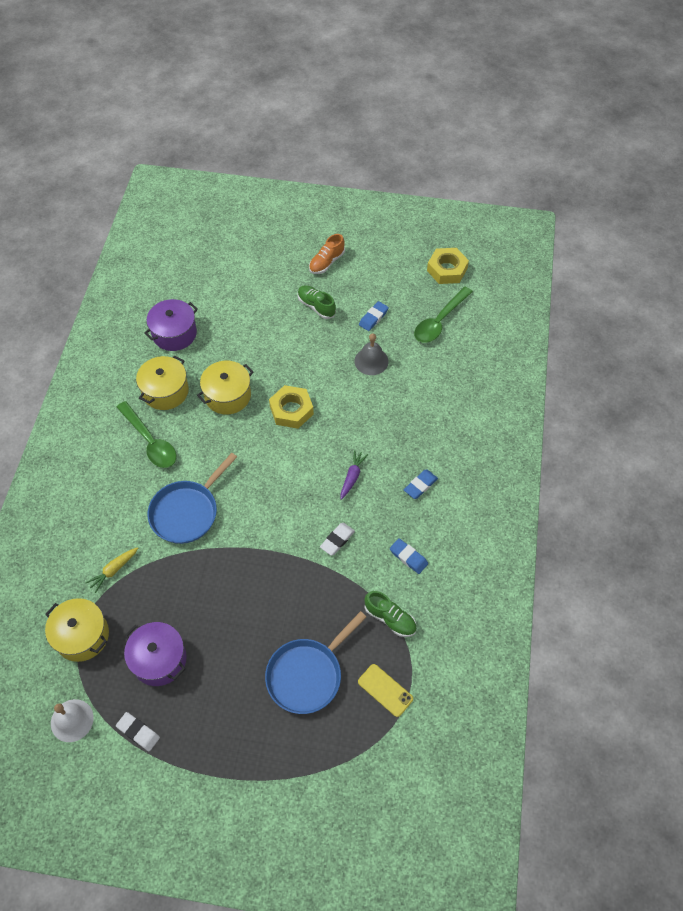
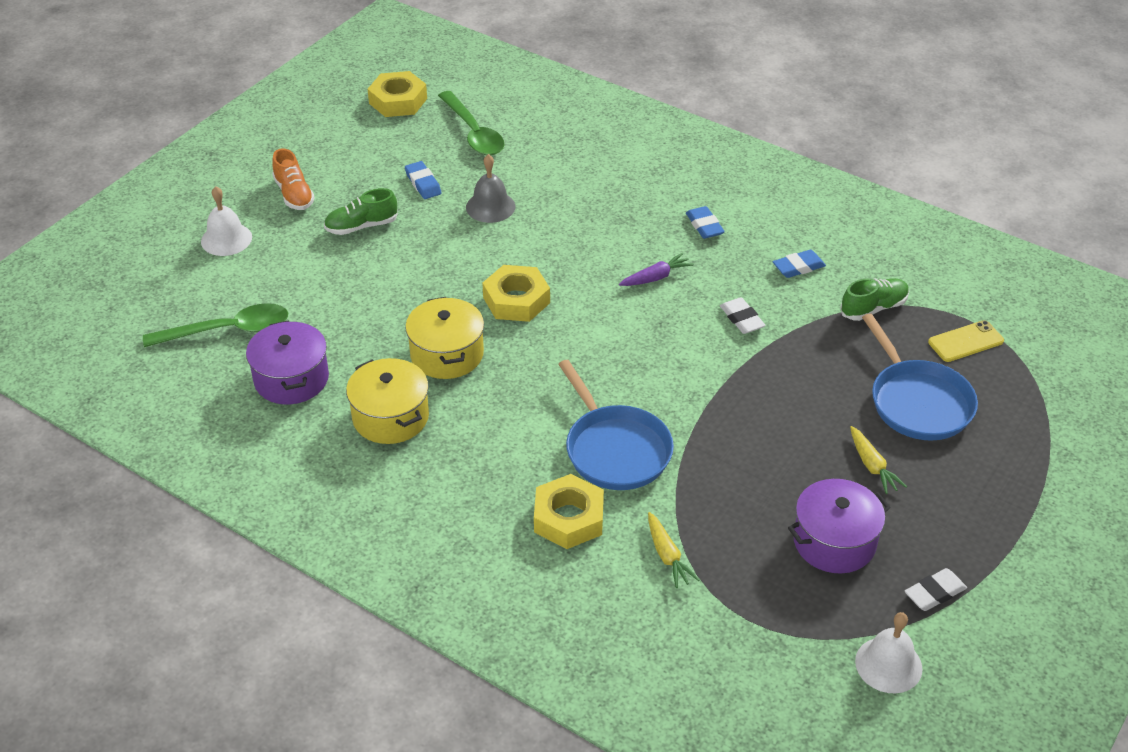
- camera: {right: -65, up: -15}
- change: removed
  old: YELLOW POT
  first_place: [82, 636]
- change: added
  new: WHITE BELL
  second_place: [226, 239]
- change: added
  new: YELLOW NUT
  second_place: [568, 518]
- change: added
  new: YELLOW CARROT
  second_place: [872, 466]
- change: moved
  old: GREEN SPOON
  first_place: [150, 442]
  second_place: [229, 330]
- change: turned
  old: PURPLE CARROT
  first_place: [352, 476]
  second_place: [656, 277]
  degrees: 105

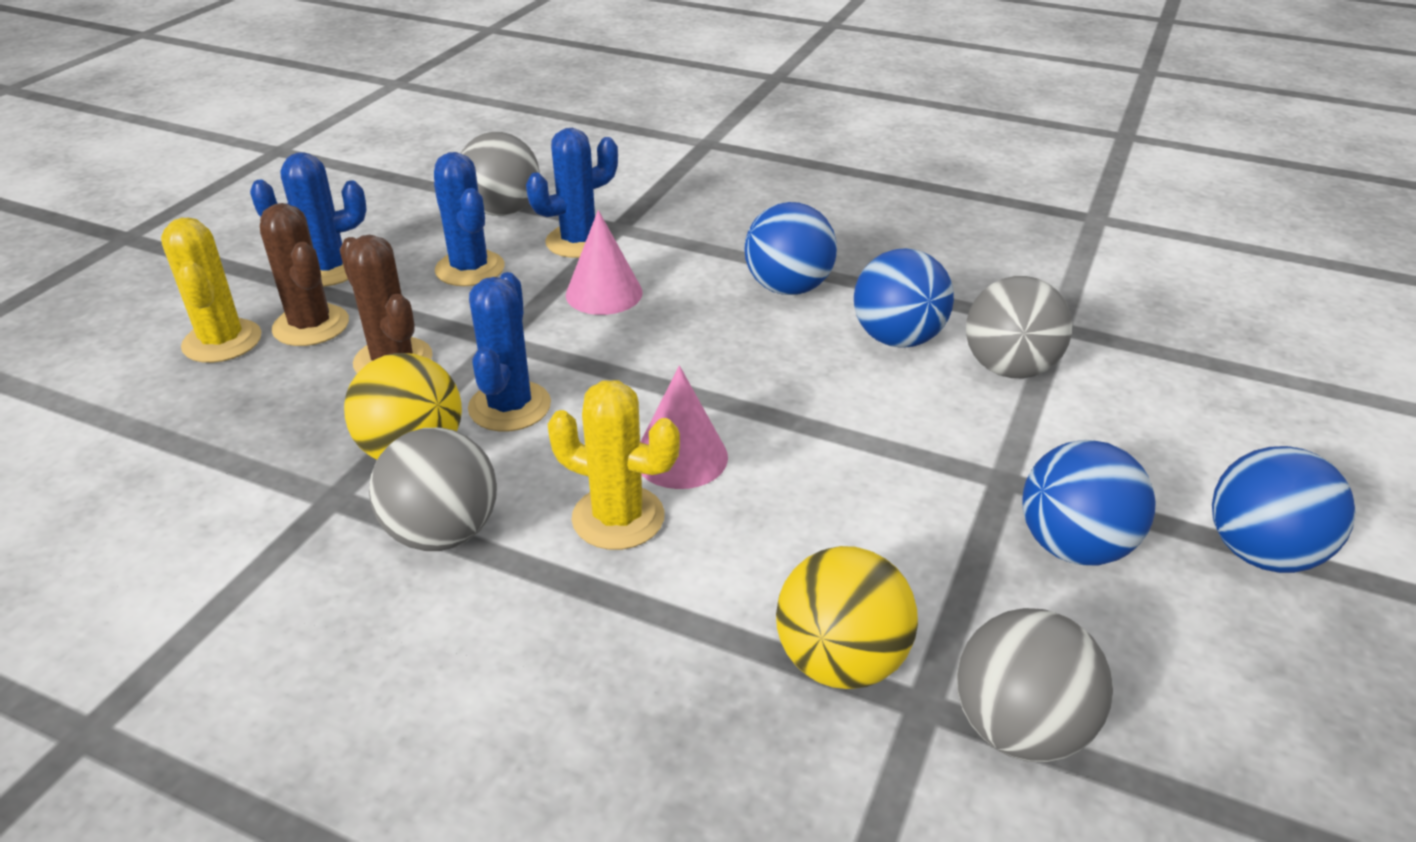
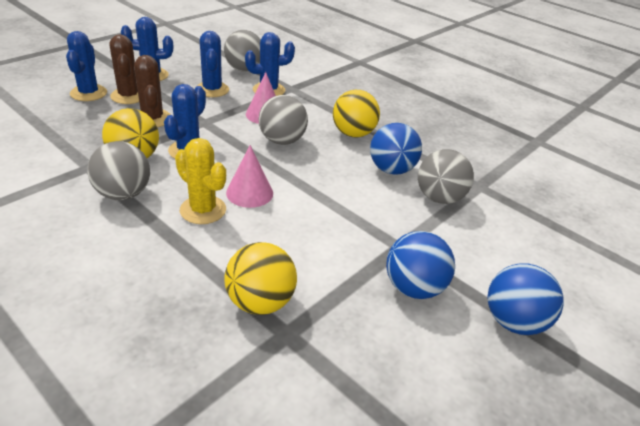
- camera: {right: 15, up: 0}
- change: moved
  old: GREY BALL
  first_place: [1019, 728]
  second_place: [282, 141]
- change: recoloured
  old: YELLOW CACTUS
  new: BLUE CACTUS
  first_place: [222, 341]
  second_place: [88, 93]
- change: recoloured
  old: BLUE BALL
  new: YELLOW BALL
  first_place: [788, 288]
  second_place: [353, 134]

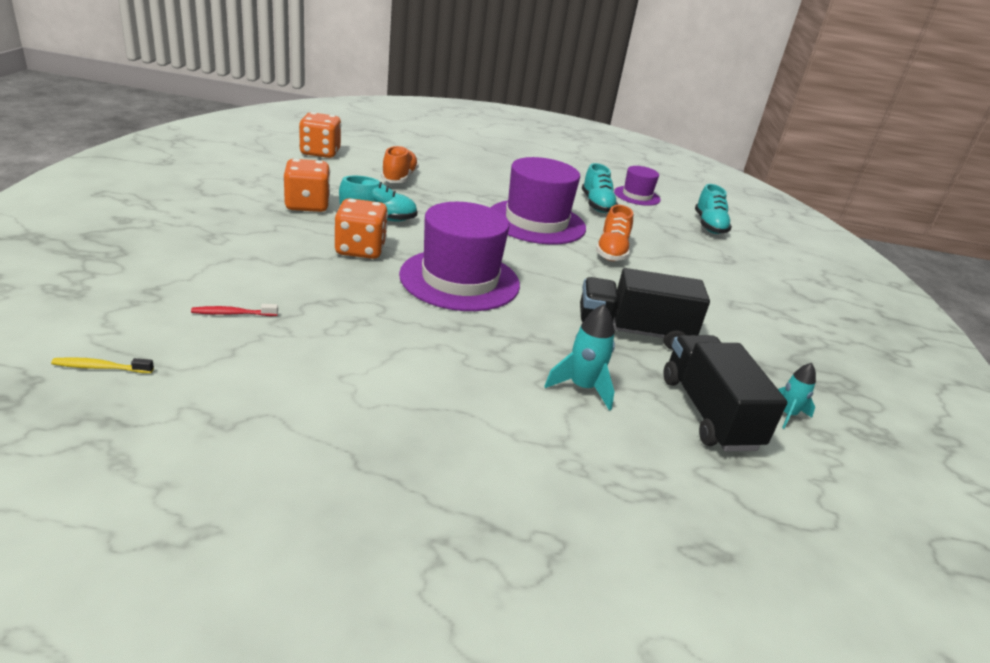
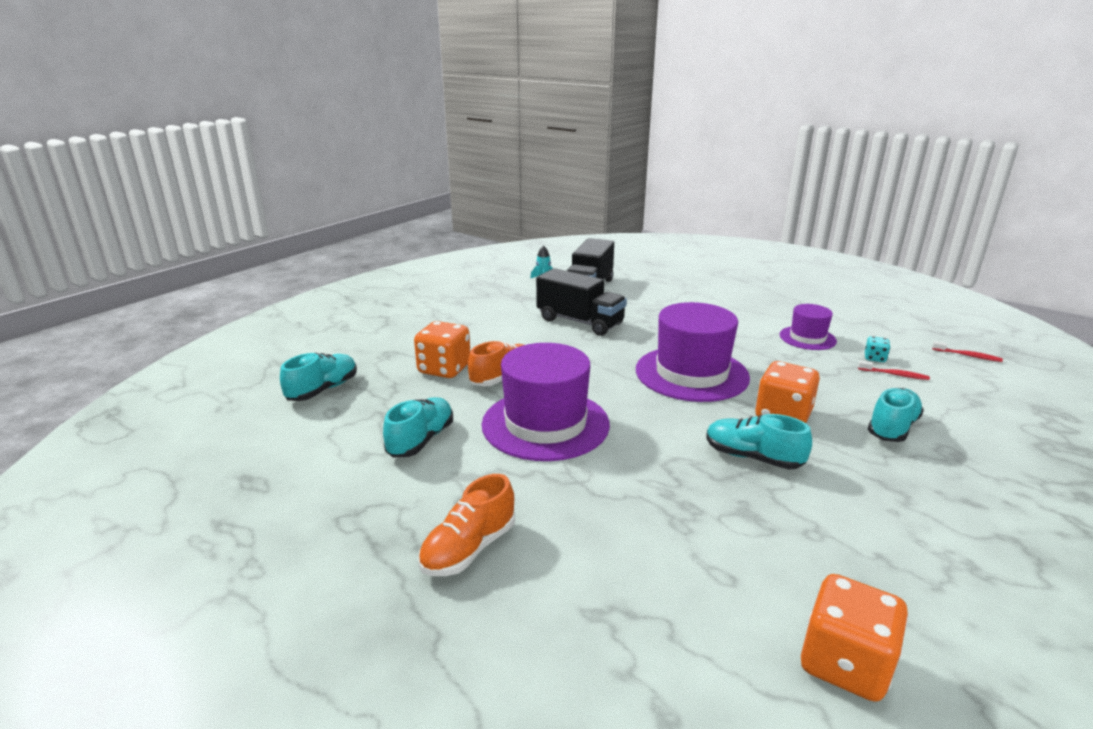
- camera: {right: -145, up: -5}
- change: removed
  old: TURQUOISE ROCKET
  first_place: [582, 388]
- change: added
  new: TURQUOISE DICE
  second_place: [874, 358]
- change: added
  new: TURQUOISE SHOE
  second_place: [892, 428]
- change: moved
  old: ORANGE DICE
  first_place: [307, 205]
  second_place: [444, 369]
- change: moved
  old: ORANGE SHOE
  first_place: [399, 178]
  second_place: [469, 549]
- change: moved
  old: PURPLE HAT
  first_place: [637, 196]
  second_place: [807, 338]
- change: recoloured
  old: YELLOW TOOTHBRUSH
  new: RED TOOTHBRUSH
  first_place: [100, 367]
  second_place: [968, 356]

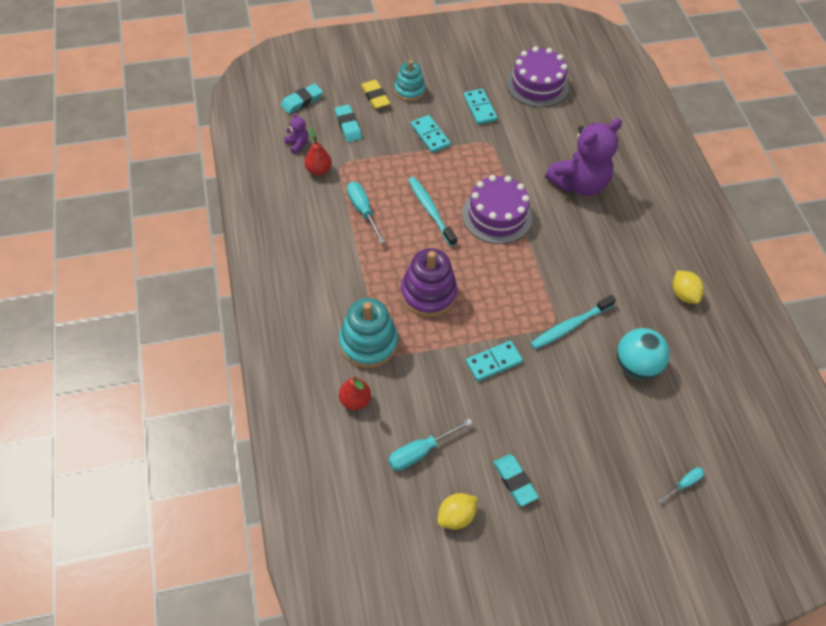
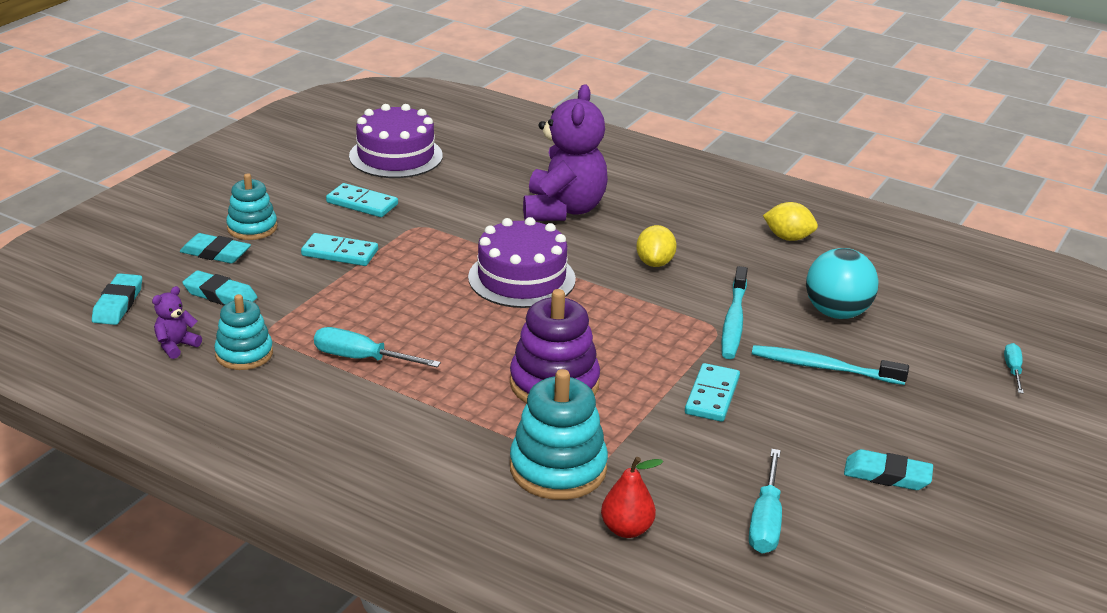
- camera: {right: -45, up: -25}
- change: moved
  old: TURQUOISE TOOTHBRUSH
  first_place: [430, 211]
  second_place: [823, 367]
- change: moved
  old: YELLOW LEMON
  first_place: [456, 516]
  second_place: [655, 263]
- change: replaced
  old: RED PEAR
  new: TURQUOISE STACKING TOY
  first_place: [318, 170]
  second_place: [244, 354]
- change: recoloured
  old: YELLOW ERASER
  new: TURQUOISE ERASER
  first_place: [375, 97]
  second_place: [215, 253]
- change: turned
  old: PURPLE TEDDY BEAR
  first_place: [297, 144]
  second_place: [176, 346]
  degrees: -60

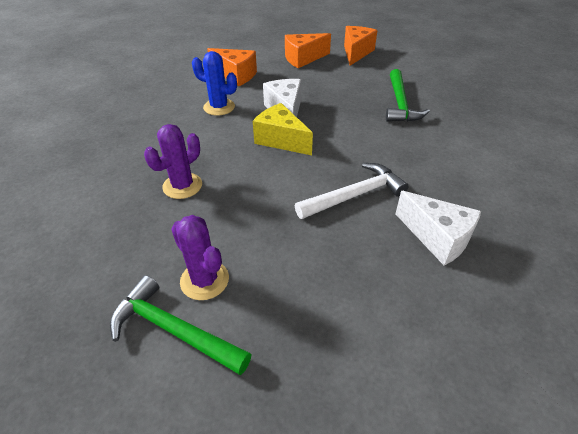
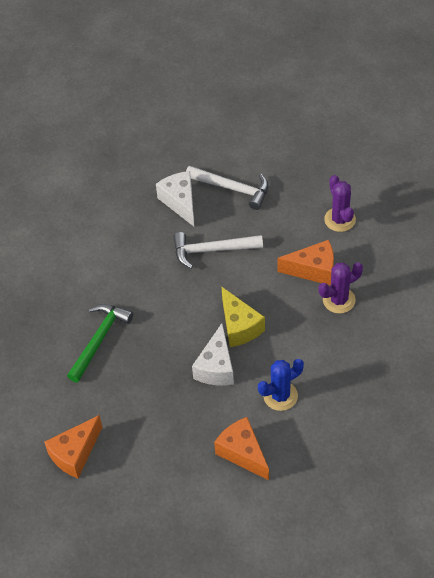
- camera: {right: -155, up: 10}
- change: removed
  old: GREEN HAMMER
  first_place: [174, 330]
- change: added
  new: WHITE HAMMER
  second_place: [232, 188]
- change: moved
  old: ORANGE CHEESE
  first_place: [303, 59]
  second_place: [313, 270]
- change: turned
  old: BLUE CACTUS
  first_place: [219, 107]
  second_place: [280, 396]
  degrees: -75

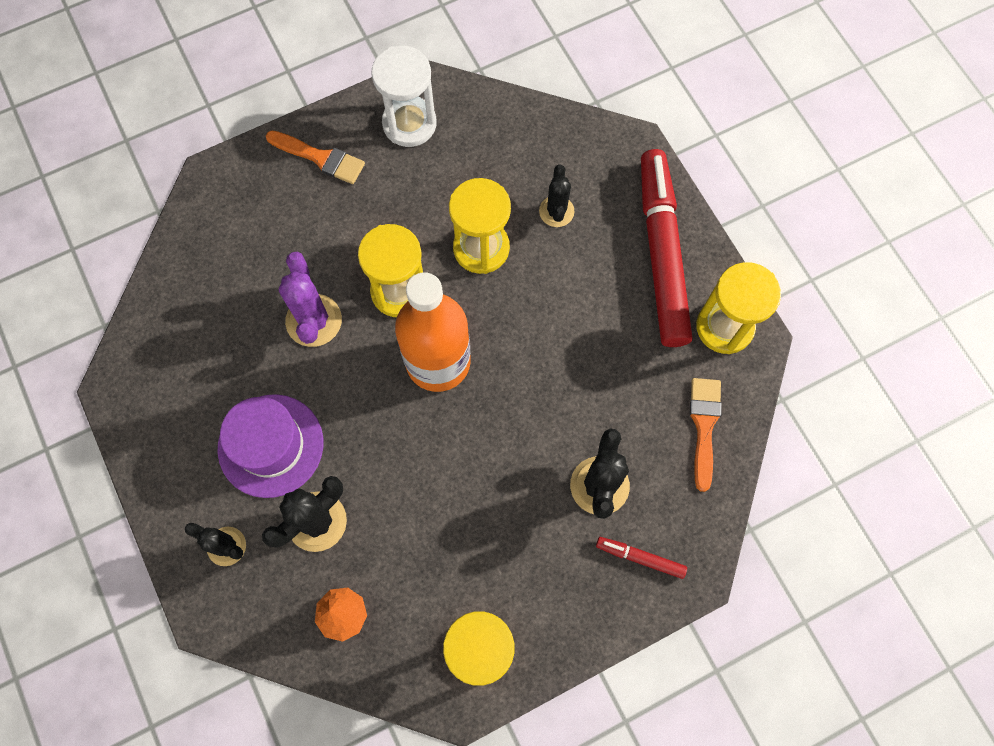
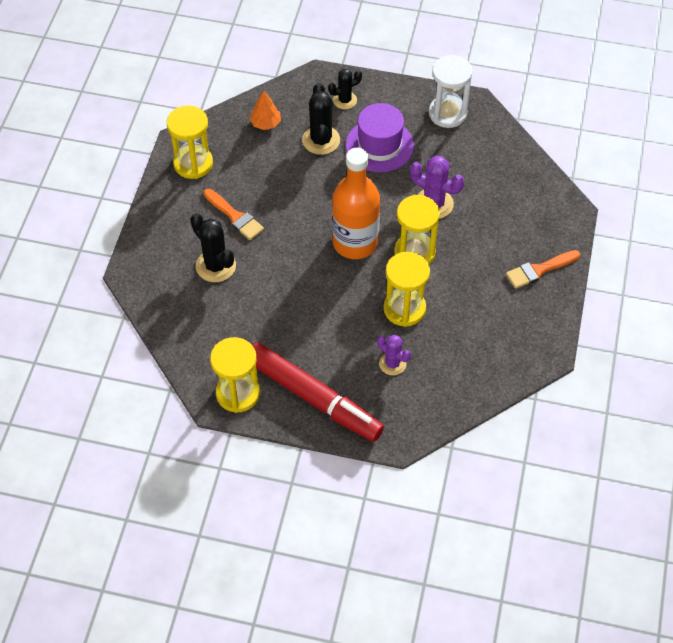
- camera: {right: 130, up: -15}
- change: removed
  old: RED MARKER
  first_place: [640, 558]
- change: moved
  old: WHITE HOURGLASS
  first_place: [409, 123]
  second_place: [447, 113]
- change: moved
  old: ORANGE BRUSH
  first_place: [704, 426]
  second_place: [235, 216]
- change: recoloured
  old: BLACK CACTUS
  new: PURPLE CACTUS
  first_place: [556, 211]
  second_place: [392, 363]

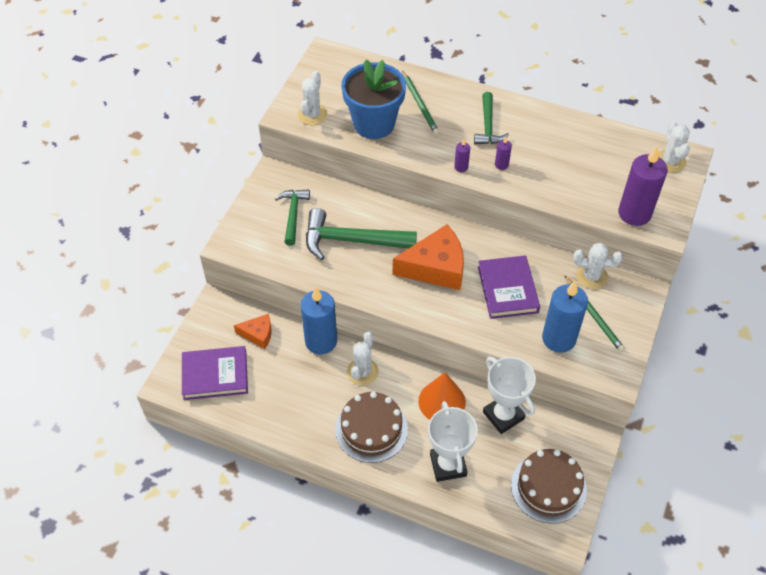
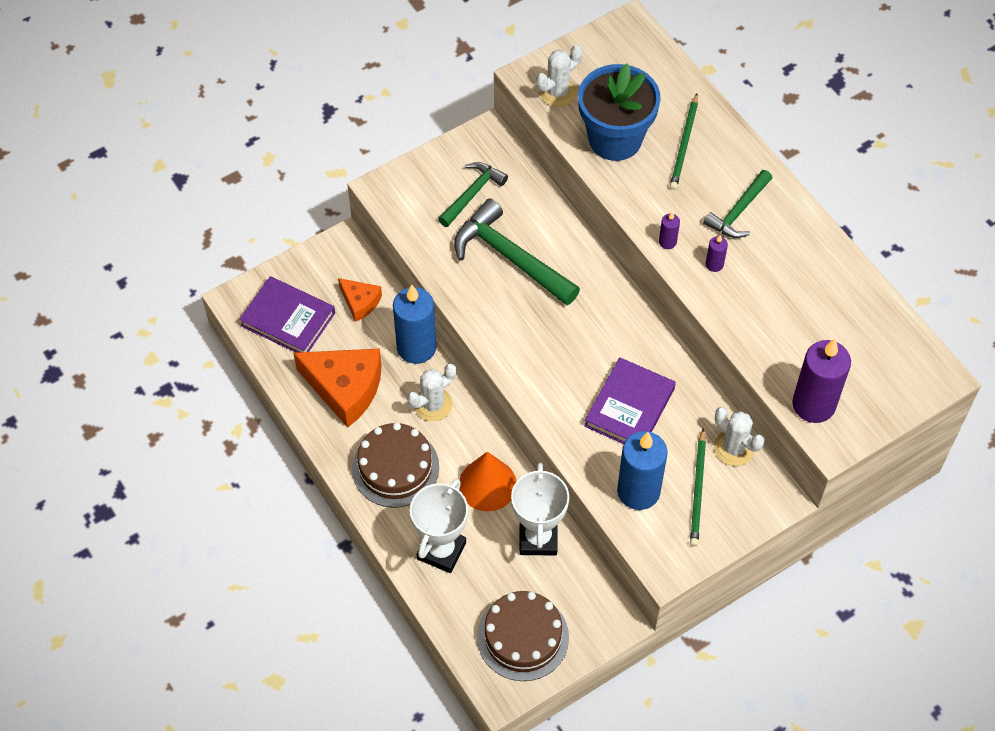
- camera: {right: 35, up: 5}
- change: removed
  old: WHITE CACTUS
  first_place: [670, 161]
- change: moved
  old: ORANGE CHEESE
  first_place: [435, 267]
  second_place: [345, 388]

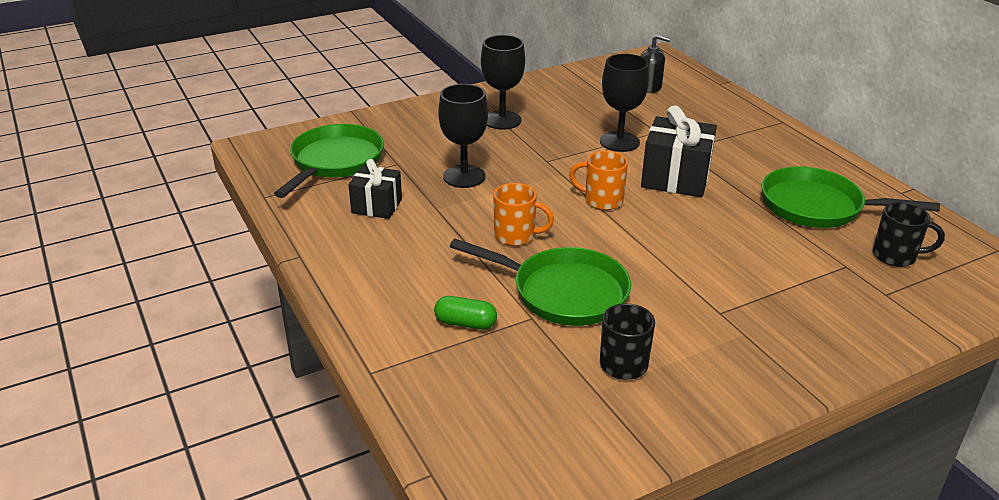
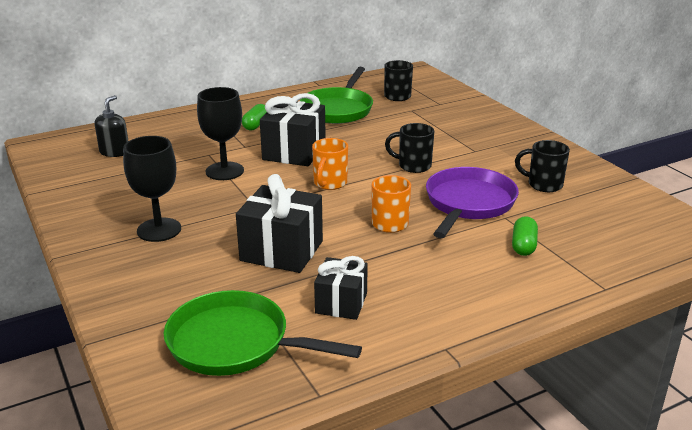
- camera: {right: -90, up: -5}
- change: added
  new: GREEN CAPSULE
  second_place: [256, 125]
- change: added
  new: BLACK MUG
  second_place: [413, 166]
- change: replaced
  old: BLACK GOBLET
  new: BLACK GIFT
  first_place: [464, 176]
  second_place: [281, 251]
- change: recoloured
  old: GREEN PAN
  new: PURPLE PAN
  first_place: [563, 292]
  second_place: [468, 204]

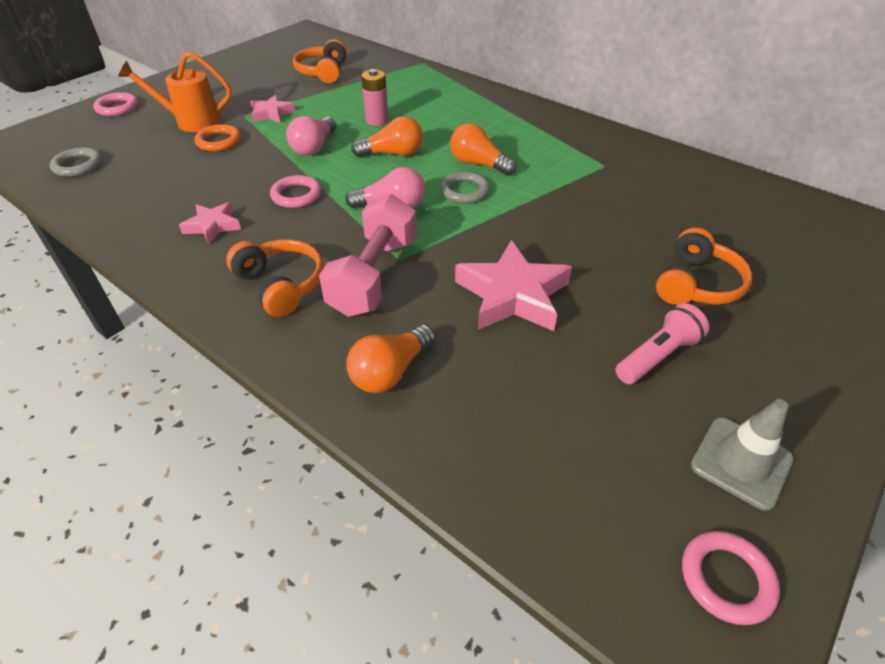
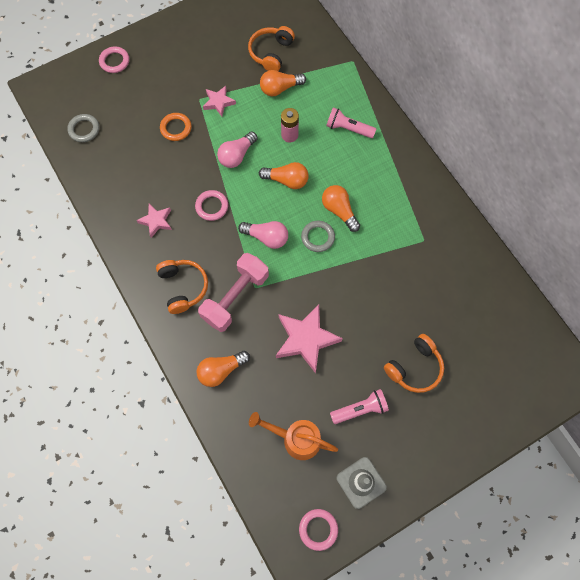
- camera: {right: 20, up: 25}
- change: added
  new: ORANGE LIGHT BULB
  second_place: [280, 88]
- change: added
  new: PINK FLASHLIGHT
  second_place: [348, 129]
- change: moved
  old: ORANGE WATERING CAN
  first_place: [191, 122]
  second_place: [296, 439]

